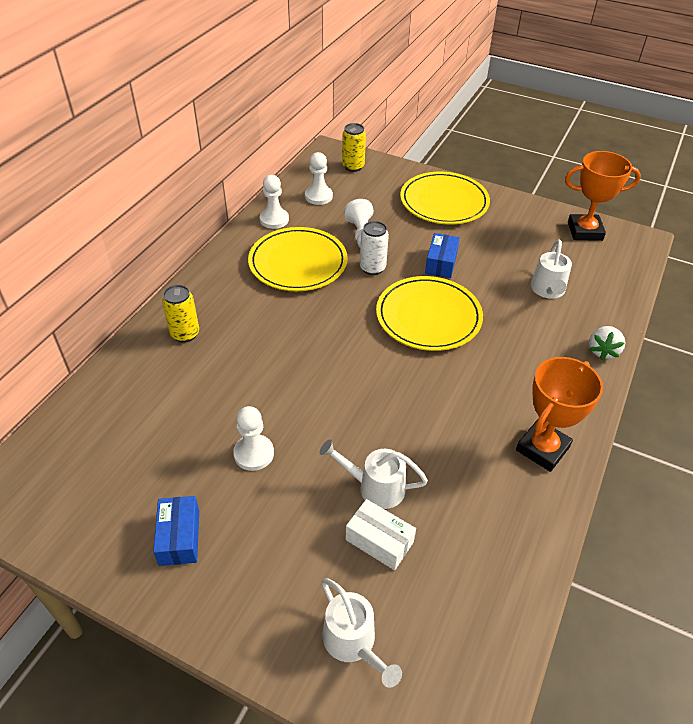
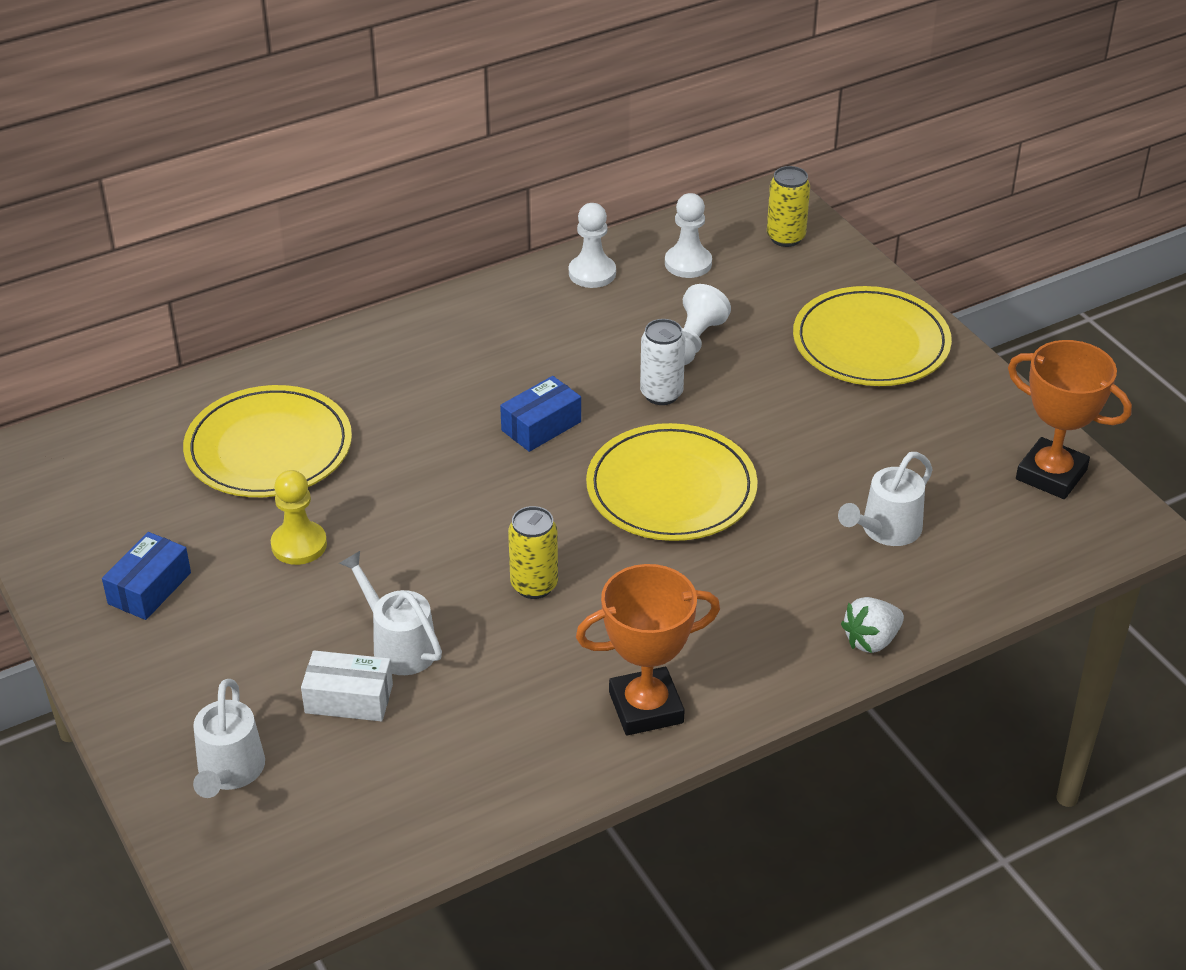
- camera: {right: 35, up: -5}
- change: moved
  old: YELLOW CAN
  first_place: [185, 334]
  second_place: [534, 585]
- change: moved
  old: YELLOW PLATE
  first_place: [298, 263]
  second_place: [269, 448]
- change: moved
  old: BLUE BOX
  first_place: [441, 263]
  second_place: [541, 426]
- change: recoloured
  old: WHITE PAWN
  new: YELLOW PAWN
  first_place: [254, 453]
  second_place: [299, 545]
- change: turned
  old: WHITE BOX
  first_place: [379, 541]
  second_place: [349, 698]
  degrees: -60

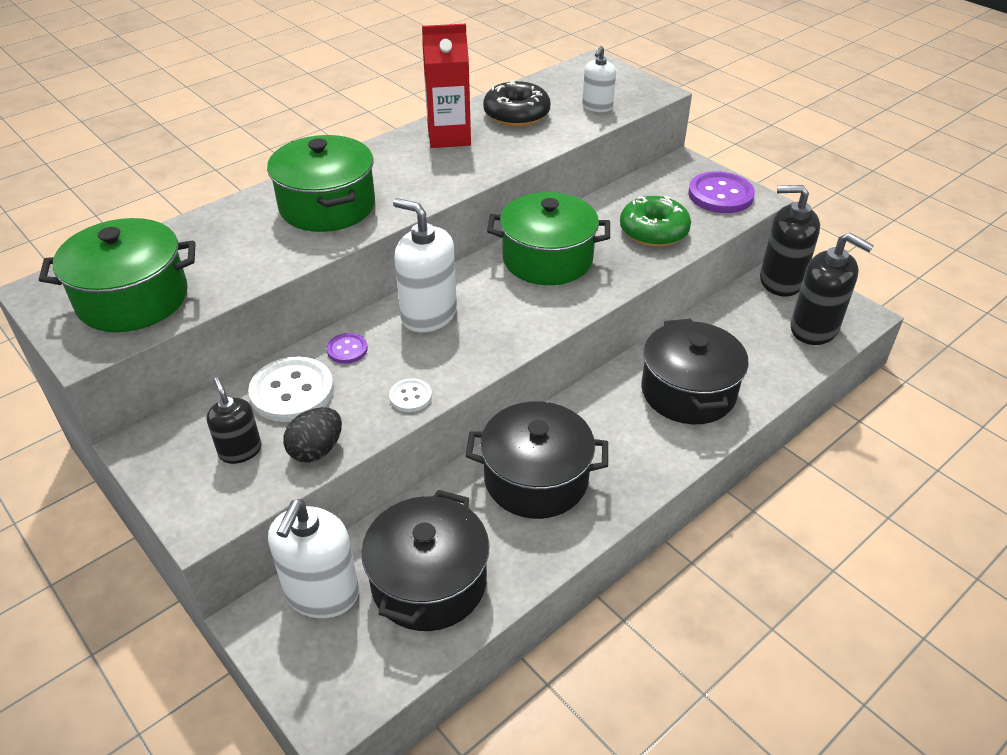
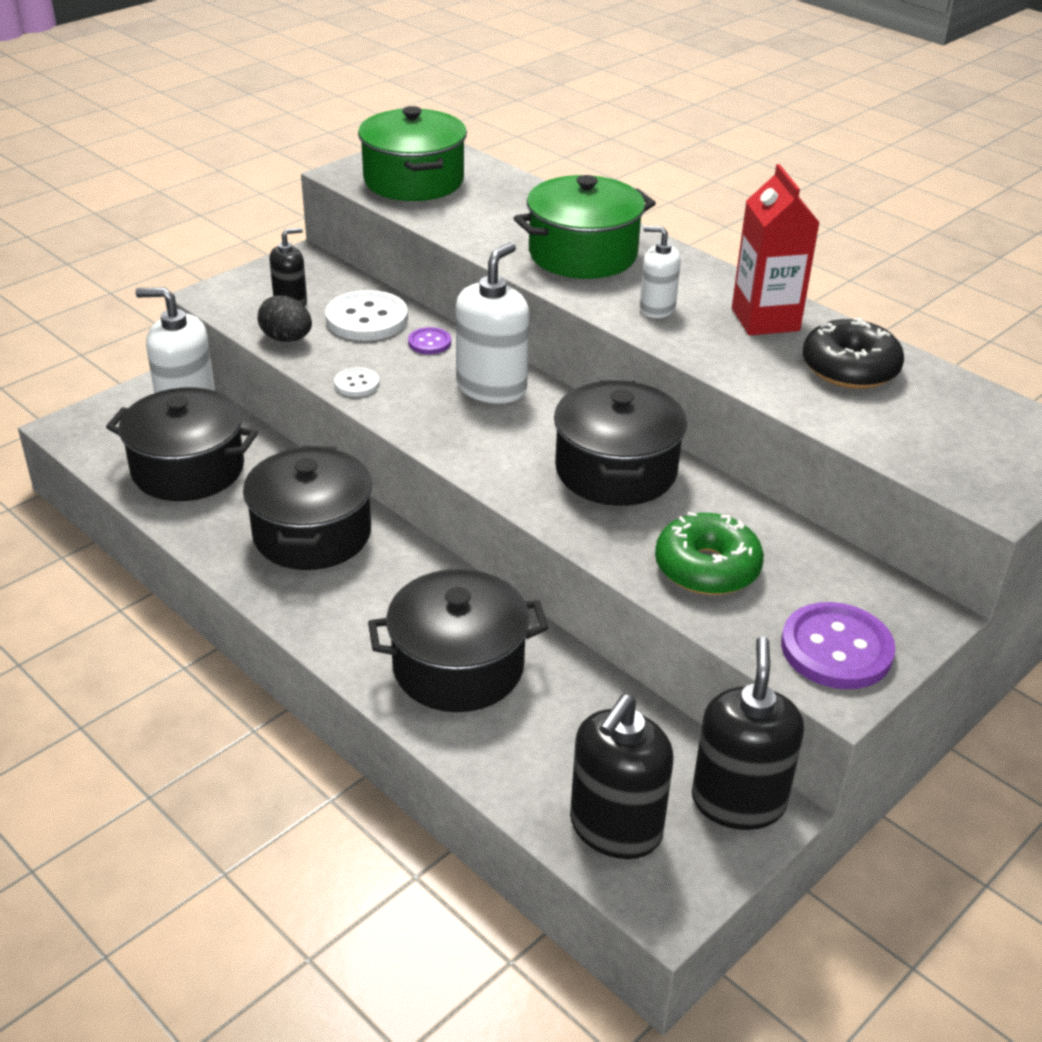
- camera: {right: 85, up: -5}
- change: moved
  old: WHITE SOAP DISPENSER
  first_place: [597, 107]
  second_place: [657, 308]
- change: recoloured
  old: GREEN POT
  new: BLACK POT
  first_place: [547, 259]
  second_place: [616, 470]

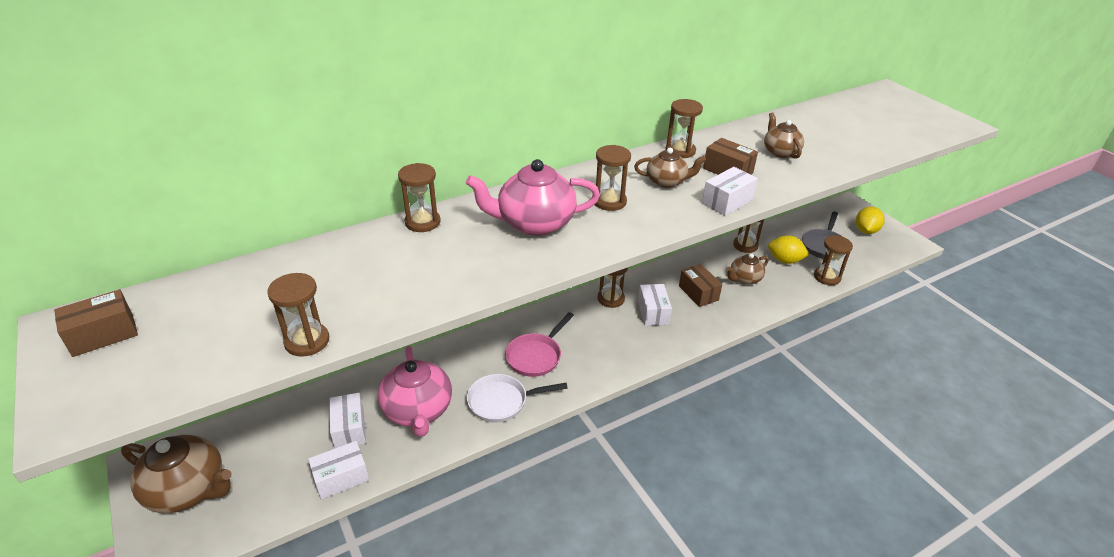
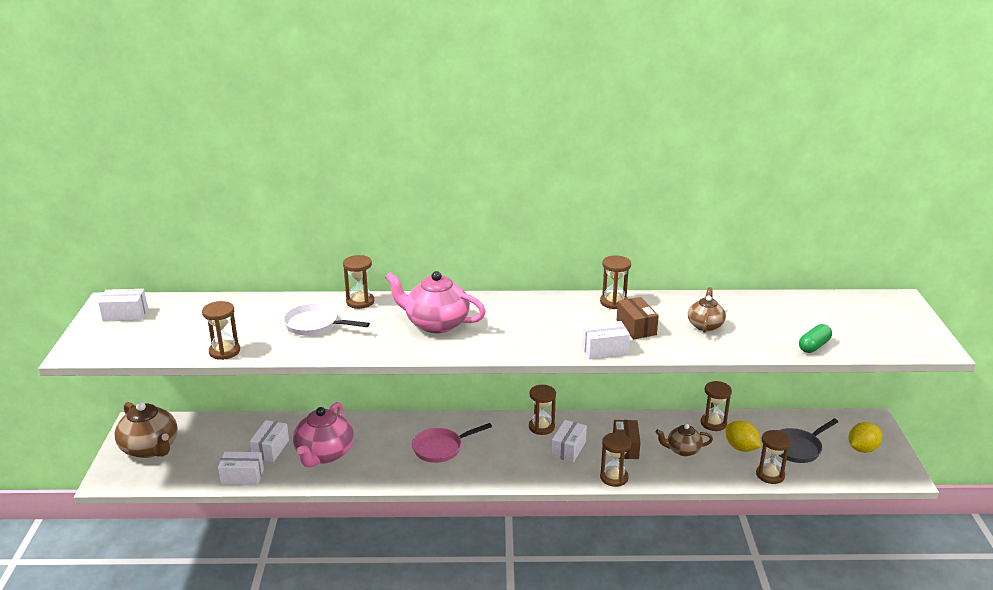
- camera: {right: 30, up: -10}
- change: removed
  old: BROWN TEAPOT
  first_place: [667, 181]
- change: added
  new: GREEN CAPSULE
  second_place: [814, 346]
- change: moved
  old: WHITE PAN
  first_place: [502, 401]
  second_place: [315, 325]
- change: moved
  old: BROWN HOURGLASS
  first_place: [609, 202]
  second_place: [614, 477]
- change: recoloured
  old: BROWN BOX
  new: WHITE BOX
  first_place: [103, 335]
  second_place: [125, 314]

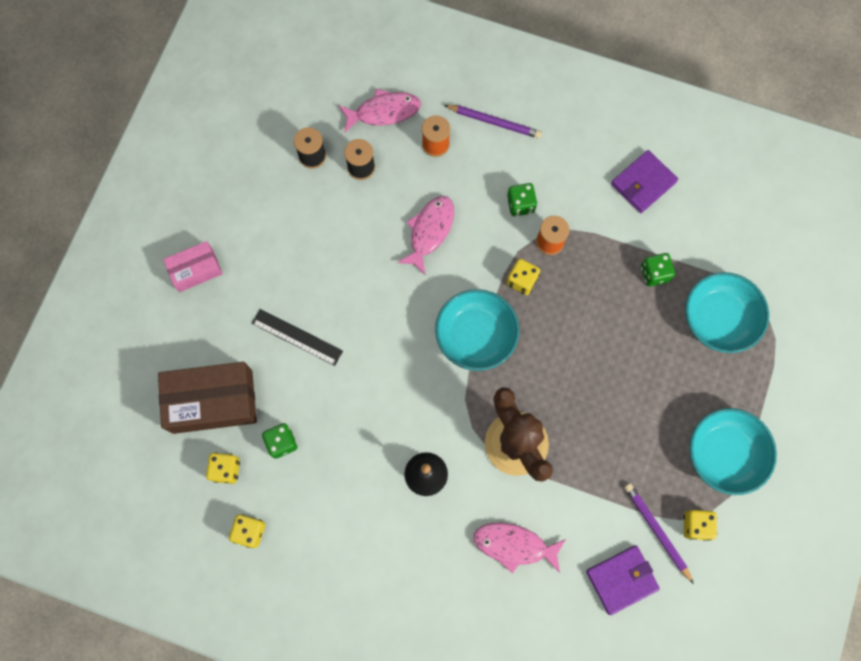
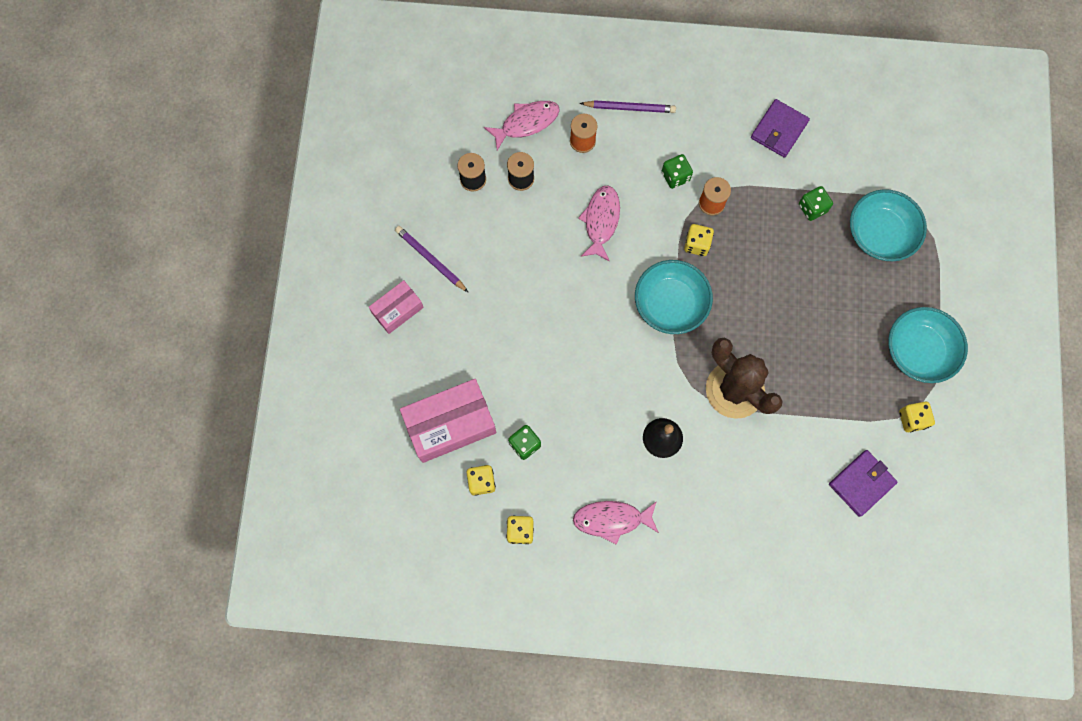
- camera: {right: -15, up: 0}
- change: removed
  old: BLACK RULER
  first_place: [297, 337]
- change: moved
  old: PINK FISH
  first_place: [514, 545]
  second_place: [612, 520]
- change: moved
  old: PURPLE PENCIL
  first_place: [657, 530]
  second_place: [430, 259]
- change: recoloured
  old: BROWN BOX
  new: PINK BOX
  first_place: [212, 401]
  second_place: [450, 424]

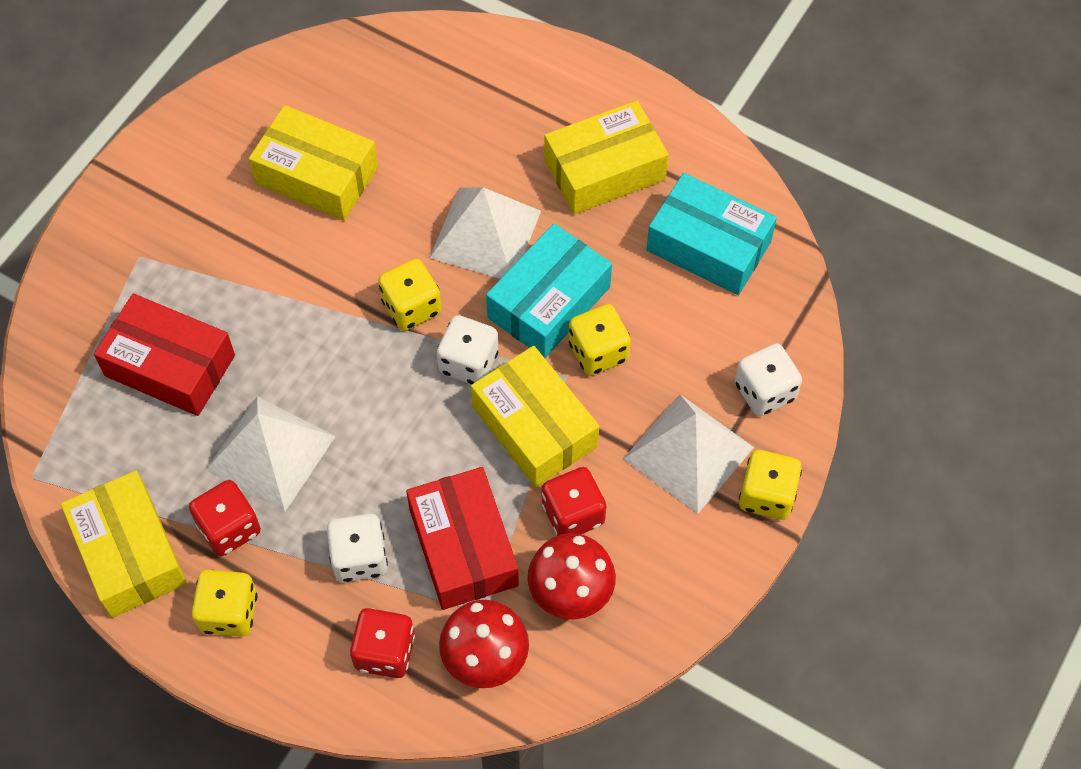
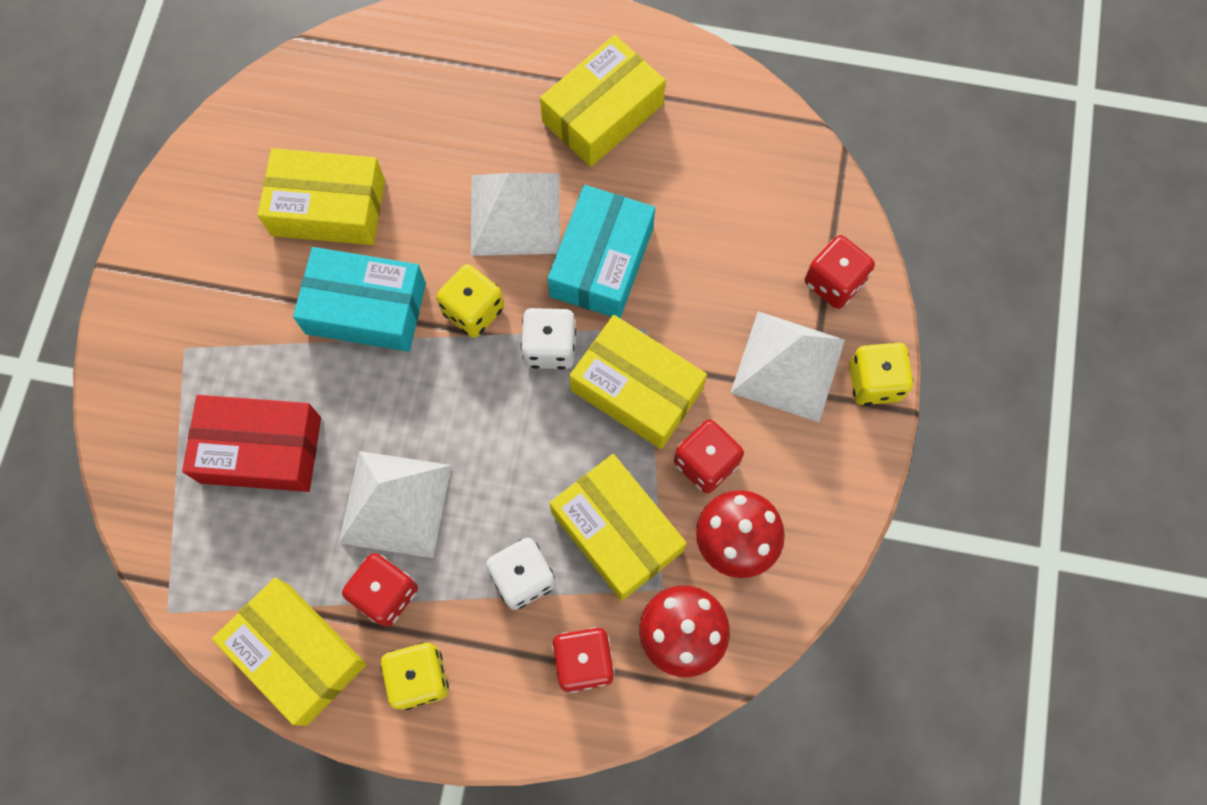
- camera: {right: -20, up: 10}
- change: removed
  old: YELLOW DICE
  first_place: [598, 352]
- change: moved
  old: TURQUOISE BOX
  first_place: [708, 246]
  second_place: [366, 308]
- change: recoloured
  old: RED BOX
  new: YELLOW BOX
  first_place: [463, 547]
  second_place: [617, 532]
- change: recoloured
  old: WHITE DICE
  new: RED DICE
  first_place: [764, 391]
  second_place: [834, 282]

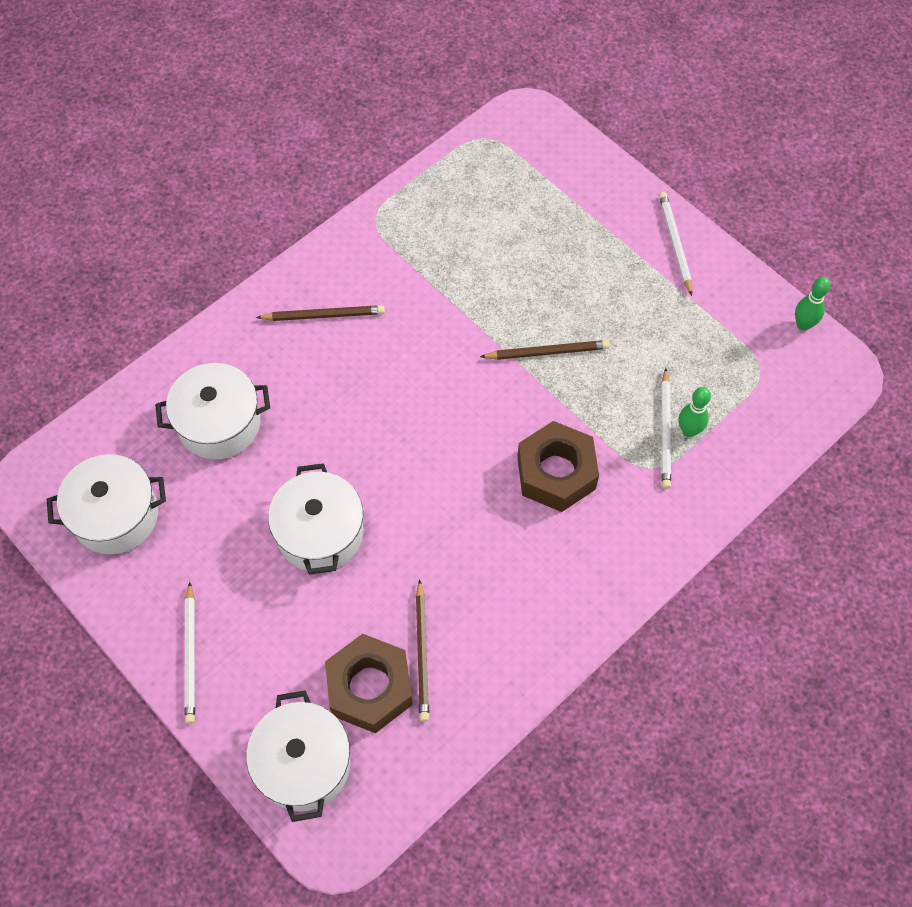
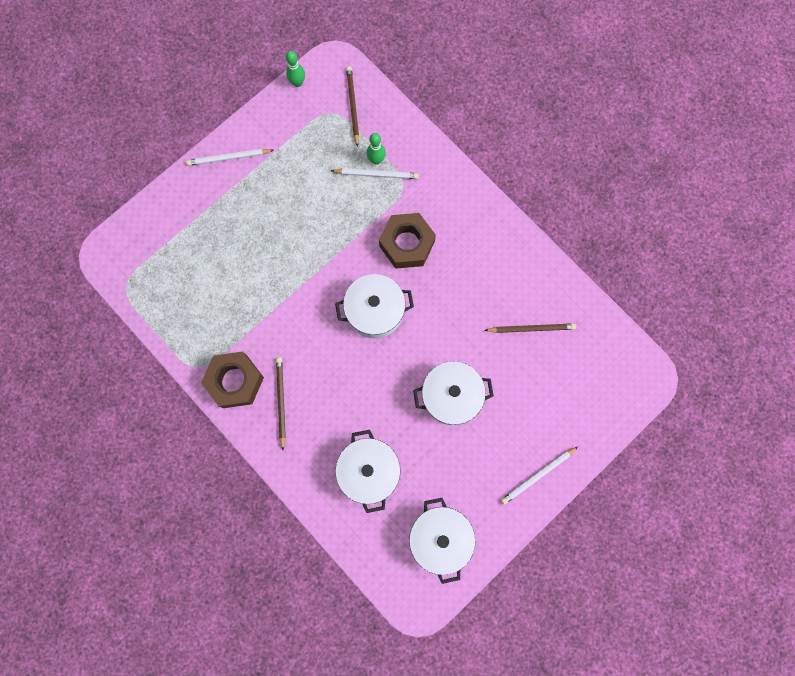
- camera: {right: -90, up: 15}
- change: moved
  old: WHITE POT
  first_place: [303, 764]
  second_place: [375, 311]
- change: moved
  old: BROWN NUT
  first_place: [370, 688]
  second_place: [235, 381]
- change: moved
  old: BROWN PENCIL
  first_place: [547, 352]
  second_place: [352, 106]
- change: turned
  old: WHITE PENCIL
  first_place: [191, 655]
  second_place: [538, 475]
  degrees: 150

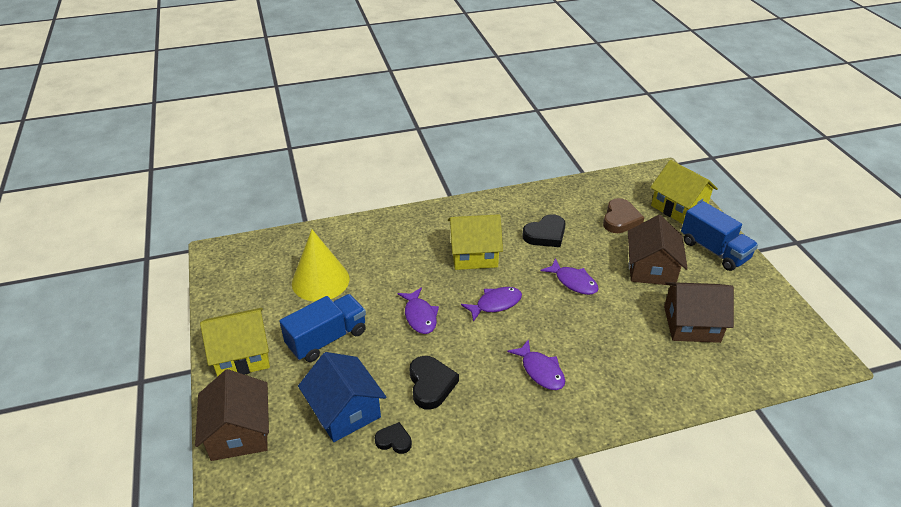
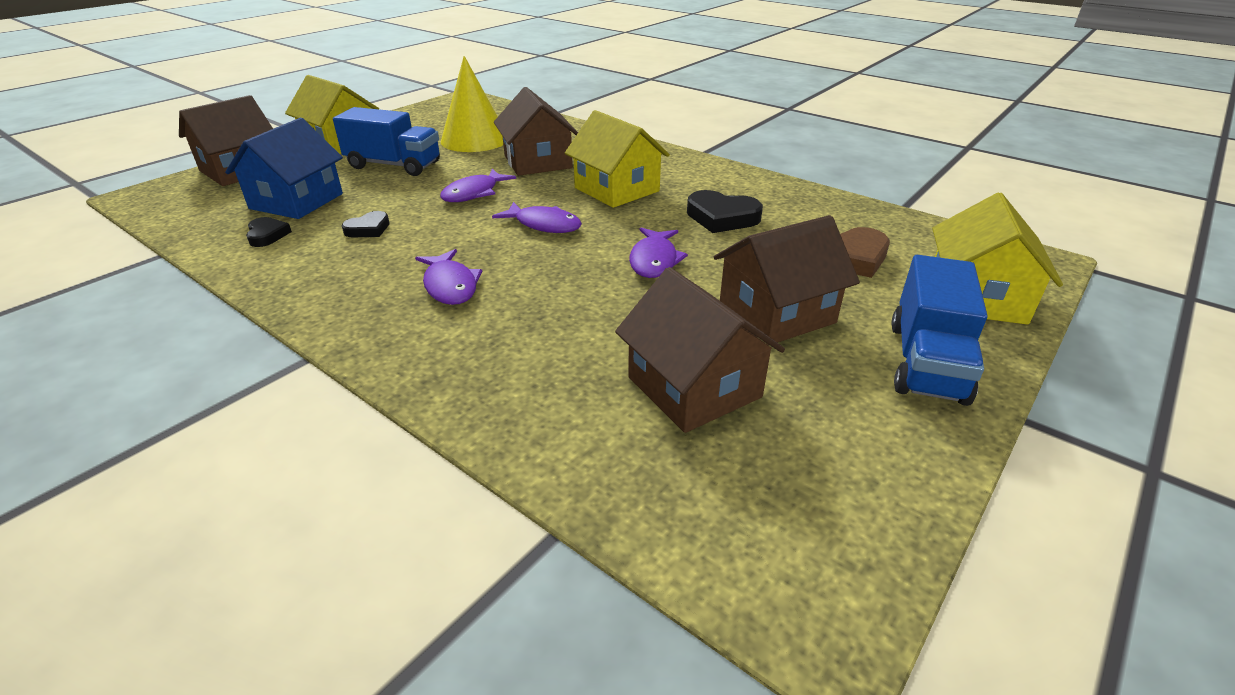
- camera: {right: 55, up: -5}
- change: added
  new: BROWN HOUSE
  second_place: [538, 162]
- change: turned
  old: PURPLE FISH
  first_place: [540, 371]
  second_place: [450, 286]
  degrees: -45
- change: resized
  old: BLACK HEART
  first_place: [431, 384]
  second_place: [368, 229]
  factor: 0.6

